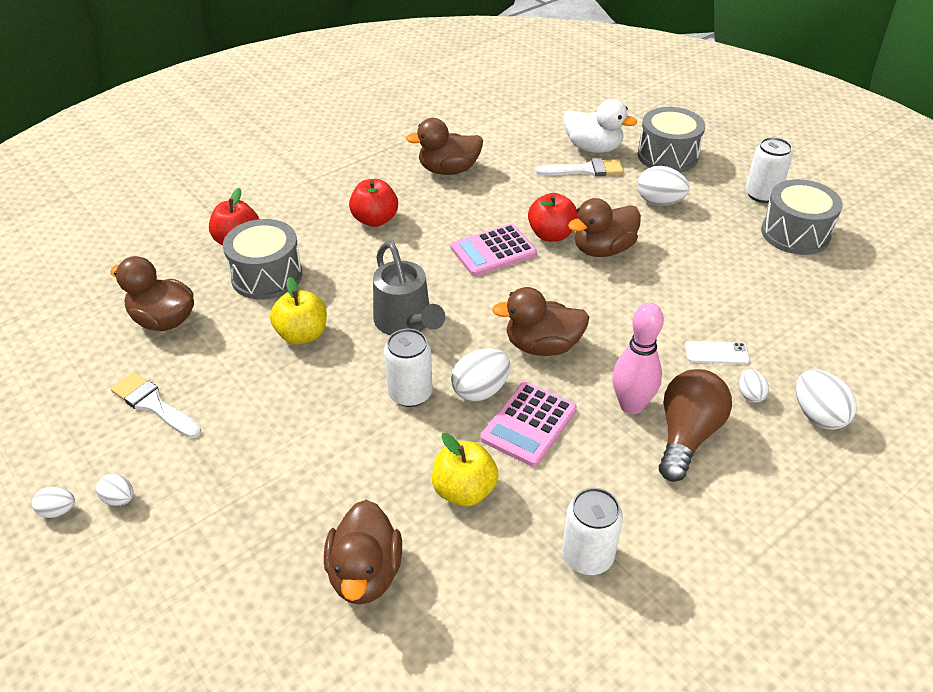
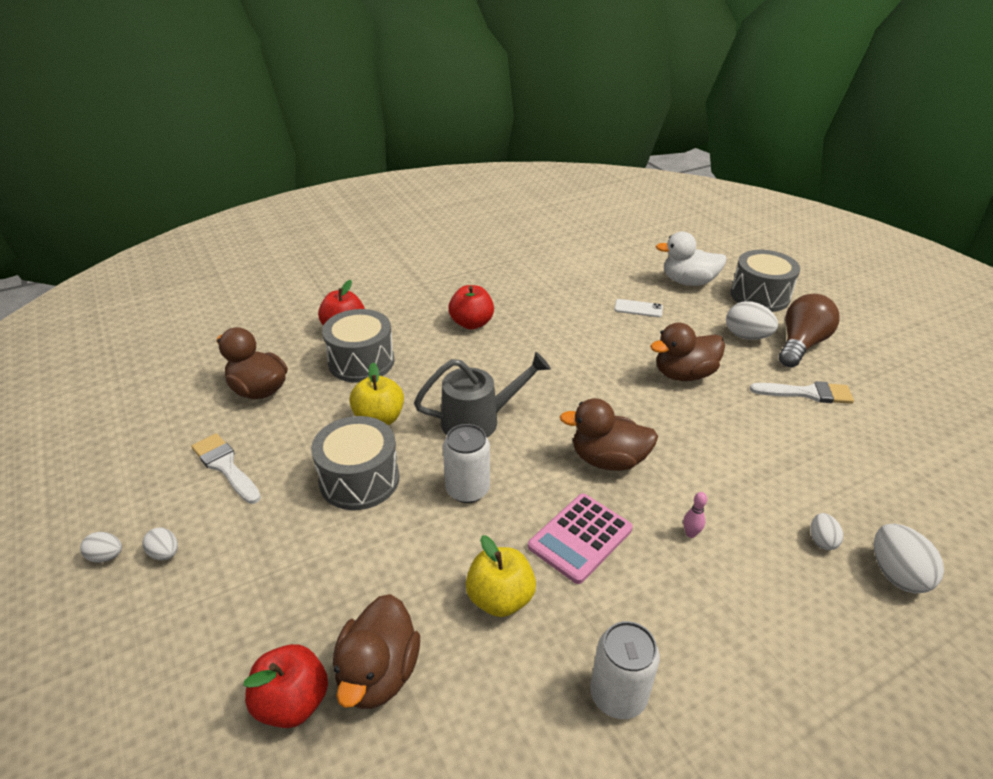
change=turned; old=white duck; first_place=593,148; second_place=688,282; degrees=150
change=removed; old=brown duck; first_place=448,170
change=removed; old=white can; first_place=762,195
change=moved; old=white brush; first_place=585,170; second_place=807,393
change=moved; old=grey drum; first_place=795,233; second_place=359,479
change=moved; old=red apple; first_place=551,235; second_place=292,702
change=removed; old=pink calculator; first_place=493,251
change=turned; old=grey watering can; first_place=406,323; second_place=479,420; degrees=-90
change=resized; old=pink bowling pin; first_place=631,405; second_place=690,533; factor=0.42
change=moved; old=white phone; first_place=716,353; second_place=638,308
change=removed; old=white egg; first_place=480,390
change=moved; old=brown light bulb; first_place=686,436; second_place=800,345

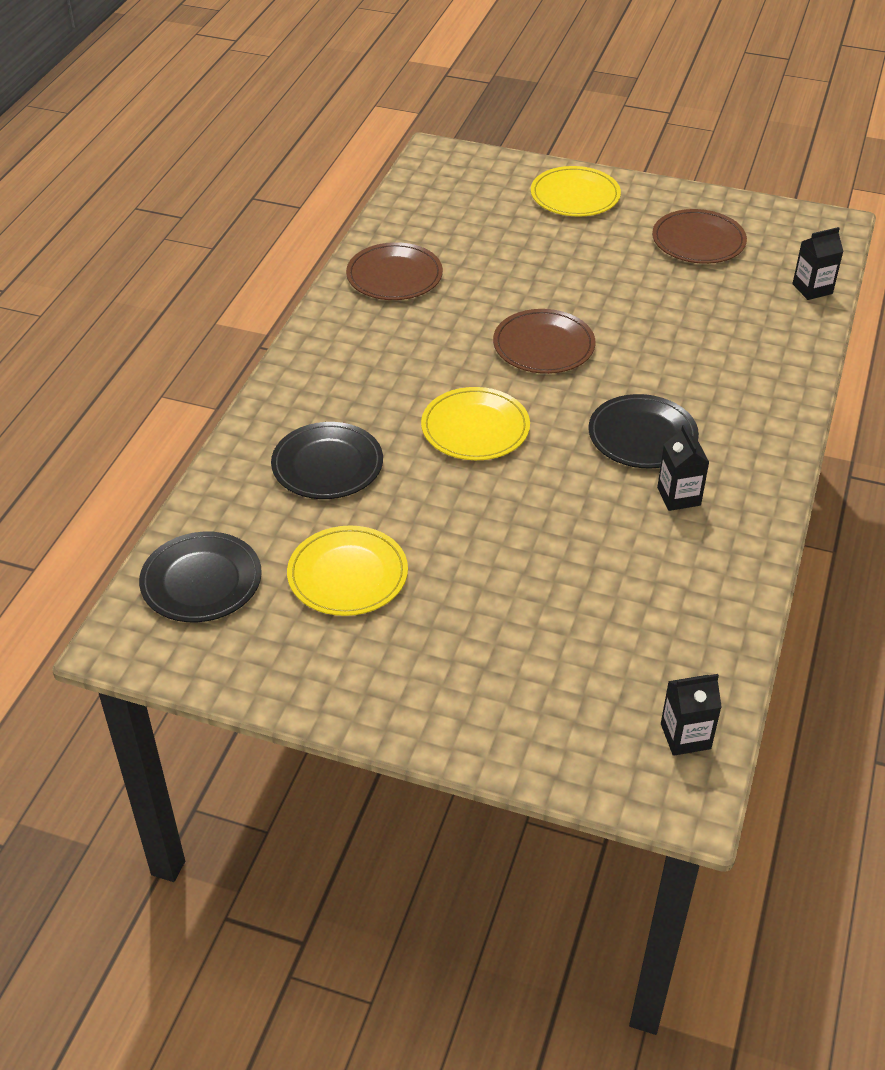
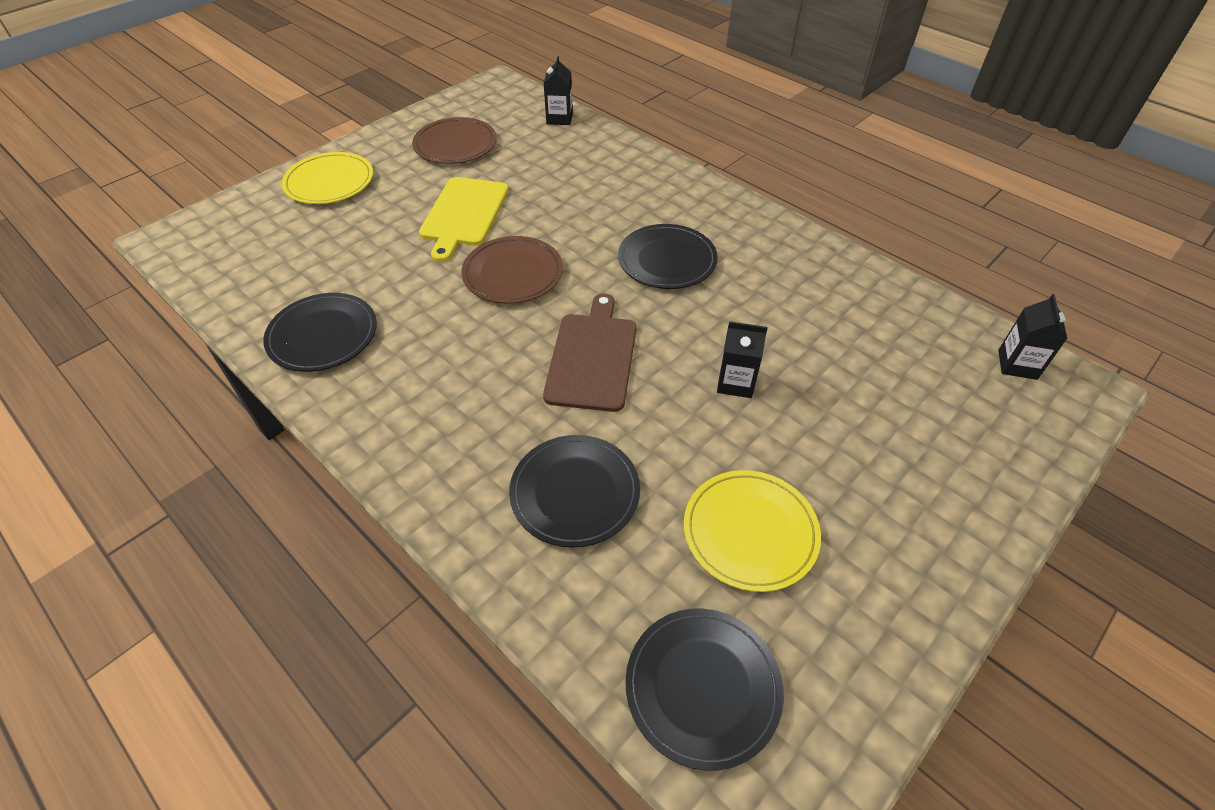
change=recoloured; old=brown plate; new=black plate; first_place=394,276; second_place=323,335
change=replaced; old=yellow plate; new=brown cutting board; first_place=475,428; second_place=592,357
change=moved; old=black carton; first_place=678,496; second_place=735,382
change=added; new=yellow cutting board; second_place=464,214

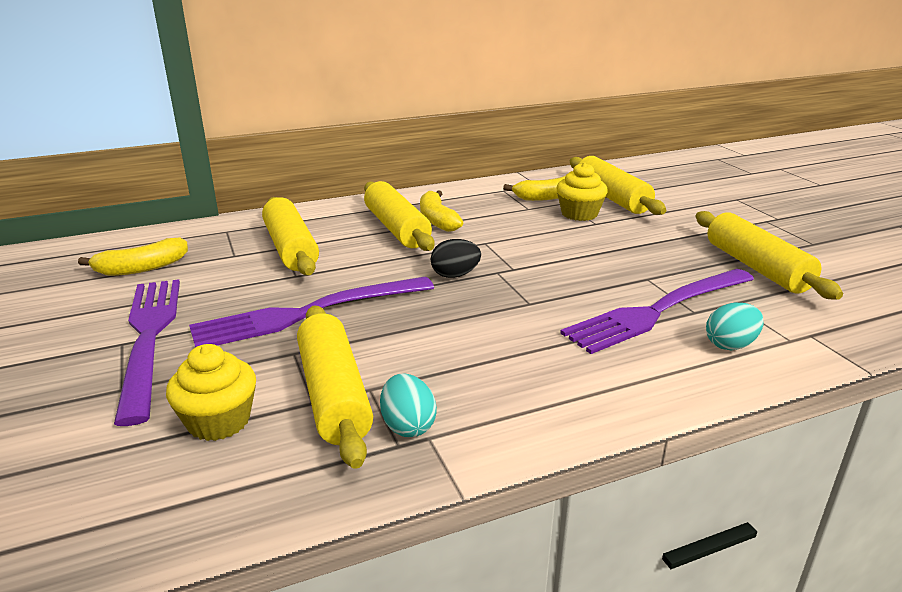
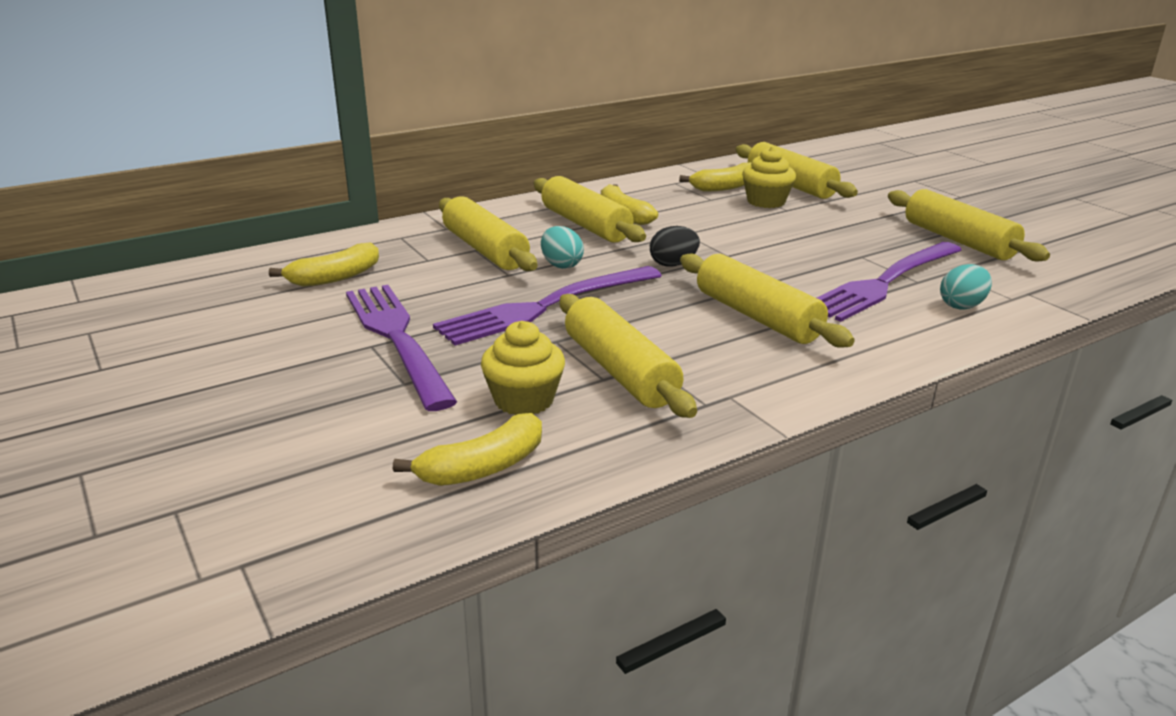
change=moved; old=turquoise egg; first_place=408,426; second_place=561,265
change=added; new=yellow rolling pin; second_place=757,317
change=added; new=yellow banana; second_place=483,467

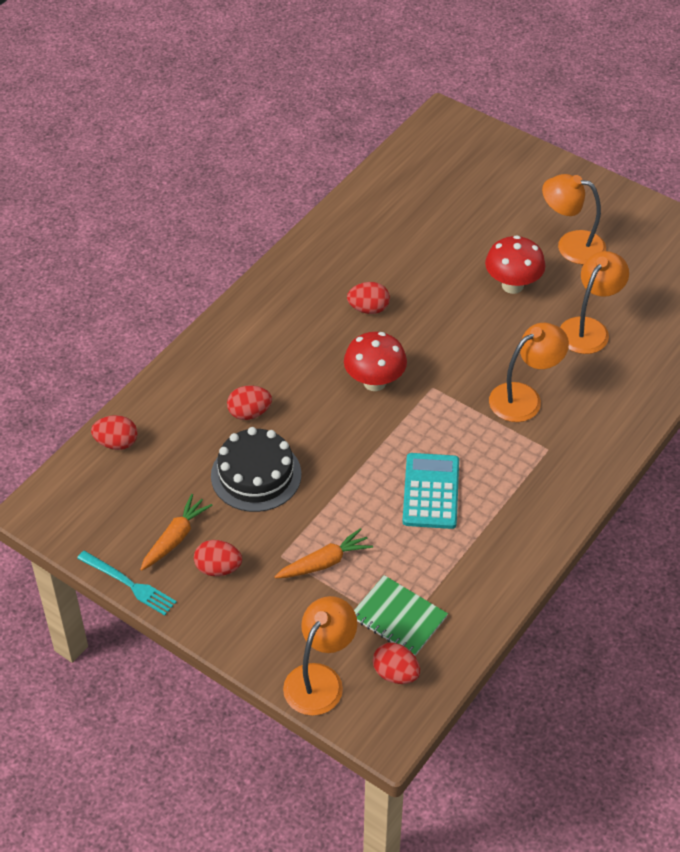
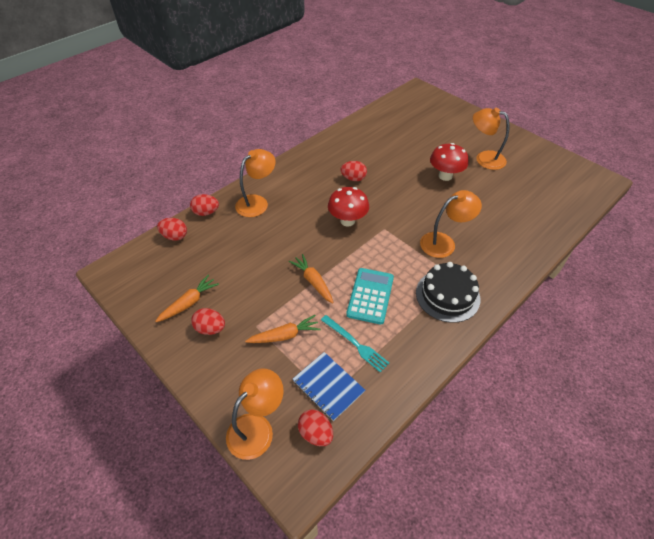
change=moved; old=orange lamp; first_place=589,328; second_place=257,202
change=moved; old=red egg; first_place=249,413; second_place=206,212
change=moved; old=black cake; first_place=256,475; second_place=447,295
change=moved; old=turquoise fork; first_place=129,584; second_place=355,344
change=recoloured; old=green notebook; new=blue notebook; first_place=399,617; second_place=328,386
change=added; new=orange carrot; second_place=313,282

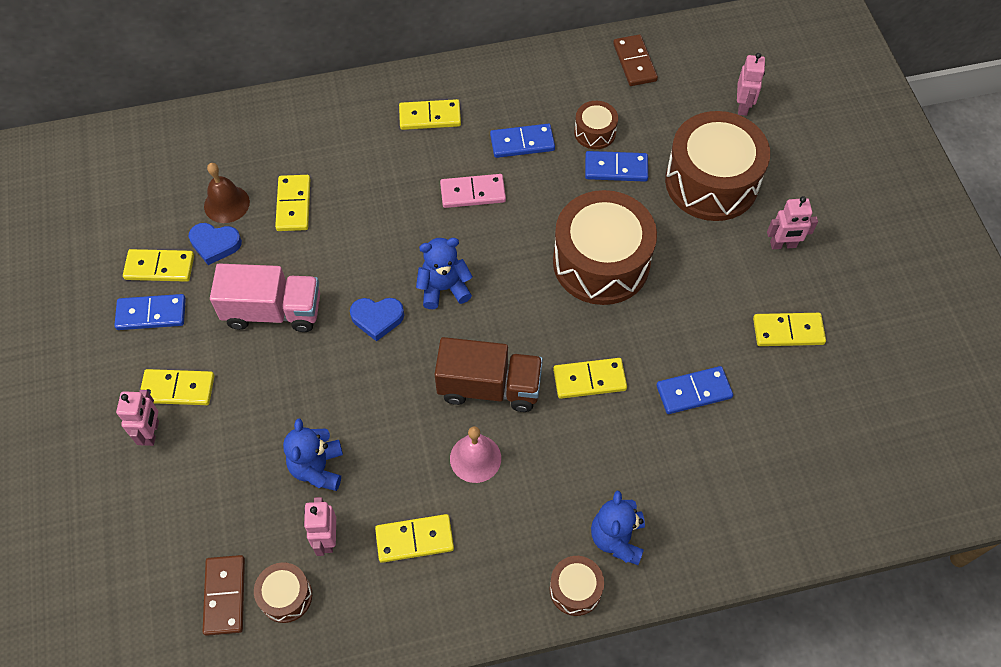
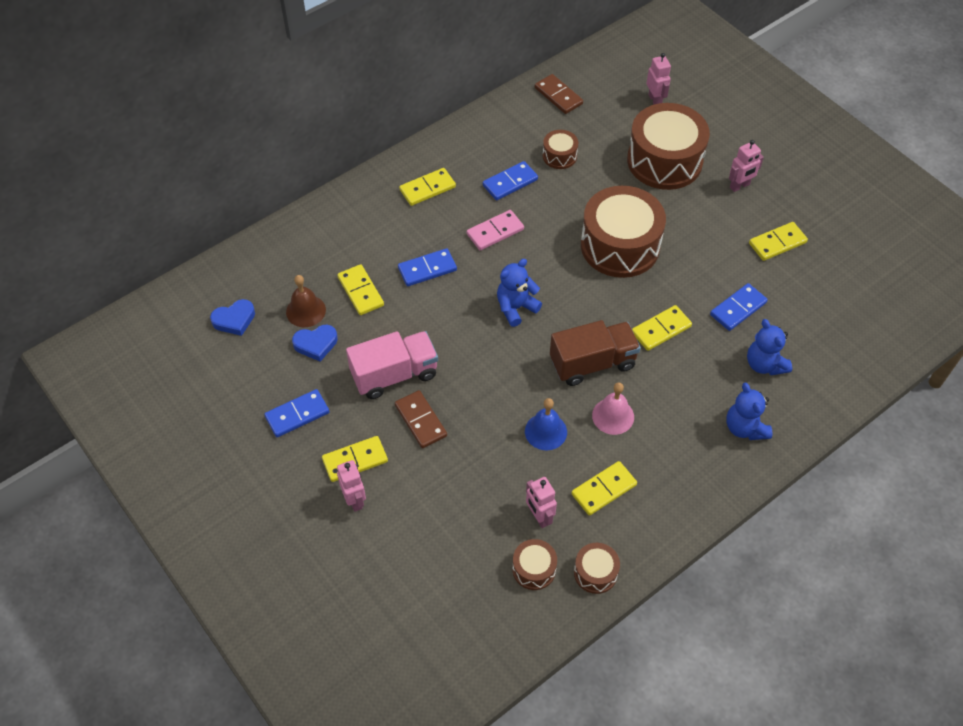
change=moved; old=blue domino; first_place=616,168; second_place=427,269
change=removed; old=yellow domino; first_place=159,267
change=moved; old=blue heart; first_place=377,318; second_place=234,320
change=moved; old=blue teddy bear; first_place=318,468; second_place=764,364
change=moved; old=brown domino; first_place=224,596; second_place=420,421
change=moved; old=brown drum; first_place=575,589; second_place=595,573
change=added; new=blue bell; second_place=545,431

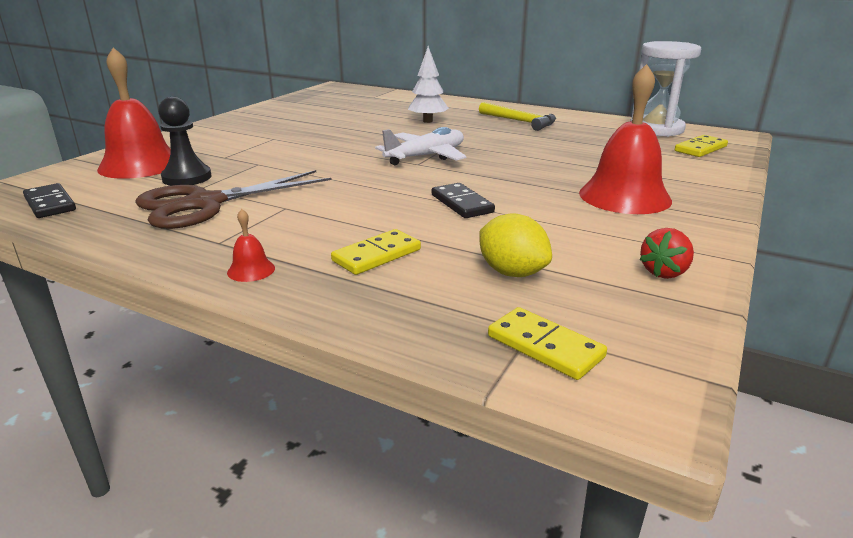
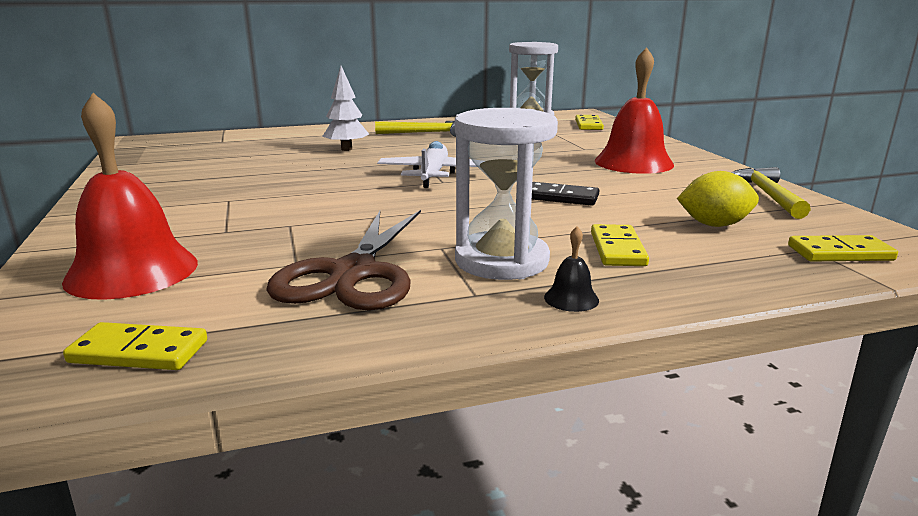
change=removed; old=black pawn; first_place=187,178
change=recoloured; old=black domino; new=yellow domino; first_place=50,204; second_place=139,351
change=recoloured; old=red bell; new=black bell; first_place=251,270; second_place=571,298
change=replaced; old=red strawberry; new=yellow hammer; first_place=664,272; second_place=768,195
change=added; new=white hourglass; second_place=501,261

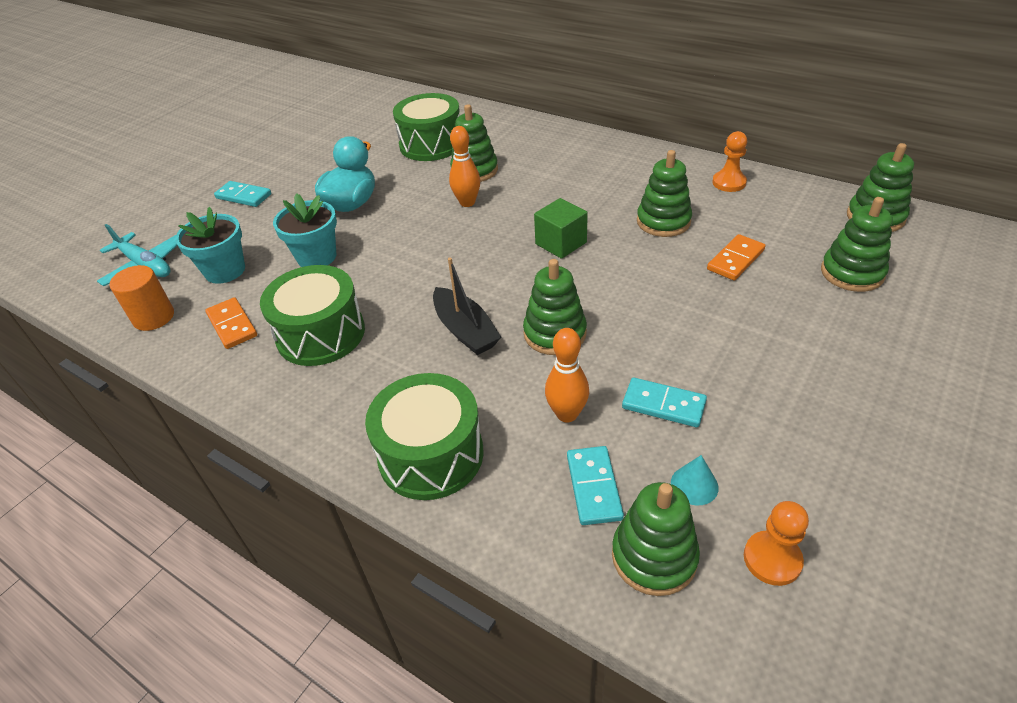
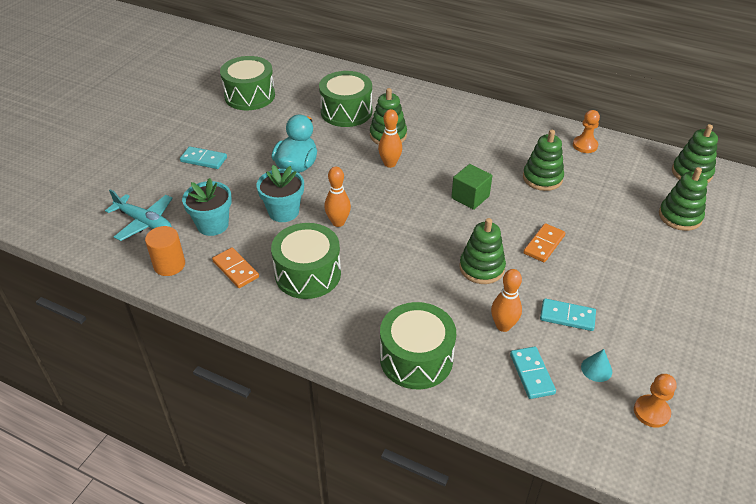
change=moved; old=orange domino; first_place=735,260; second_place=544,244
change=removed; old=black boat; first_place=465,330
change=removed; old=green stacking toy; first_place=654,556
change=added; new=green drum; second_place=250,96
change=added; new=orange bowling pin; second_place=338,222

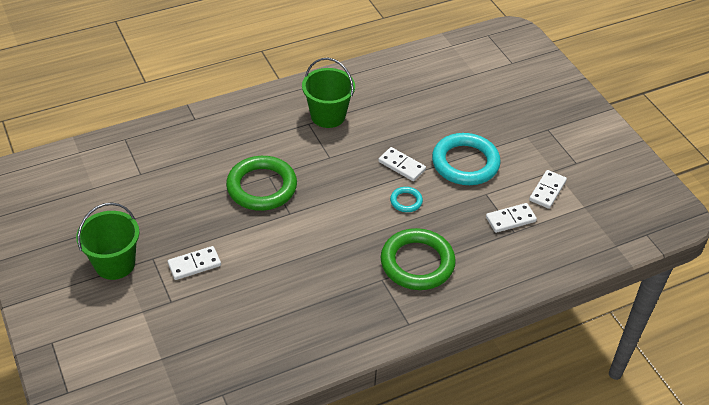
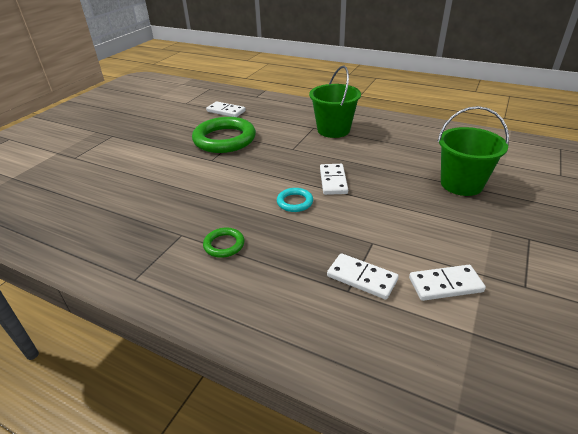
change=removed; old=turquoise ring; first_place=465,163
change=moved; old=green bucket; first_place=115,263; second_place=461,184
change=resized; old=green ring; first_place=417,263; second_place=224,245; factor=0.46
change=moved; old=white domino; first_place=194,264; second_place=226,111

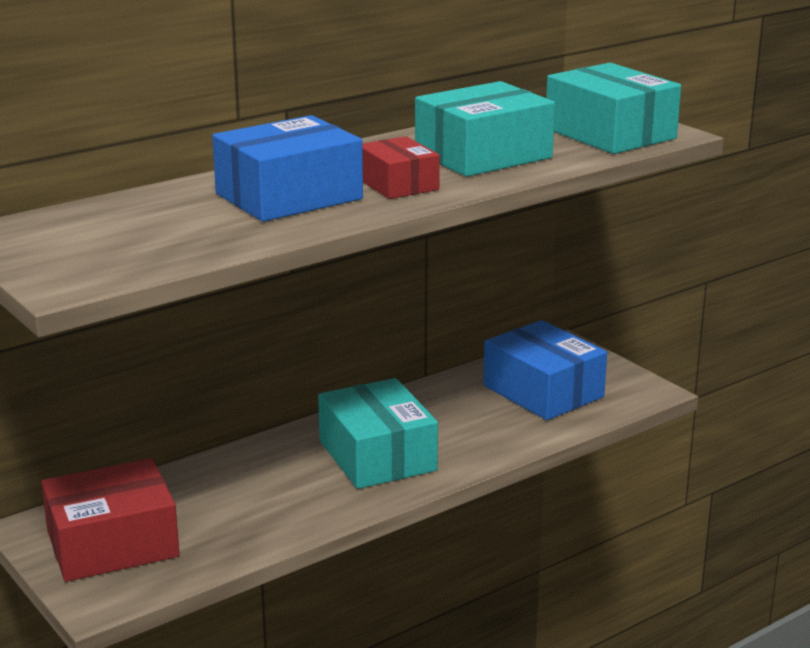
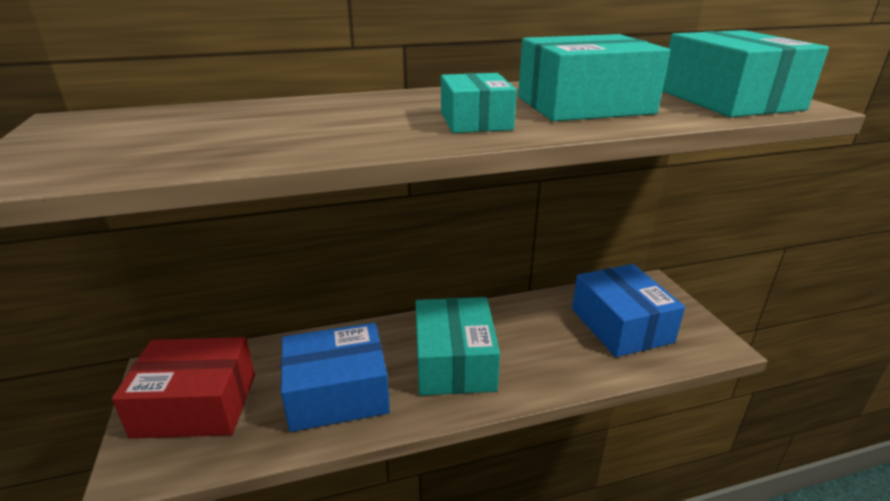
change=moved; old=blue box; first_place=289,196; second_place=337,393
change=recoloured; old=red box; new=turquoise box; first_place=397,184; second_place=475,121

